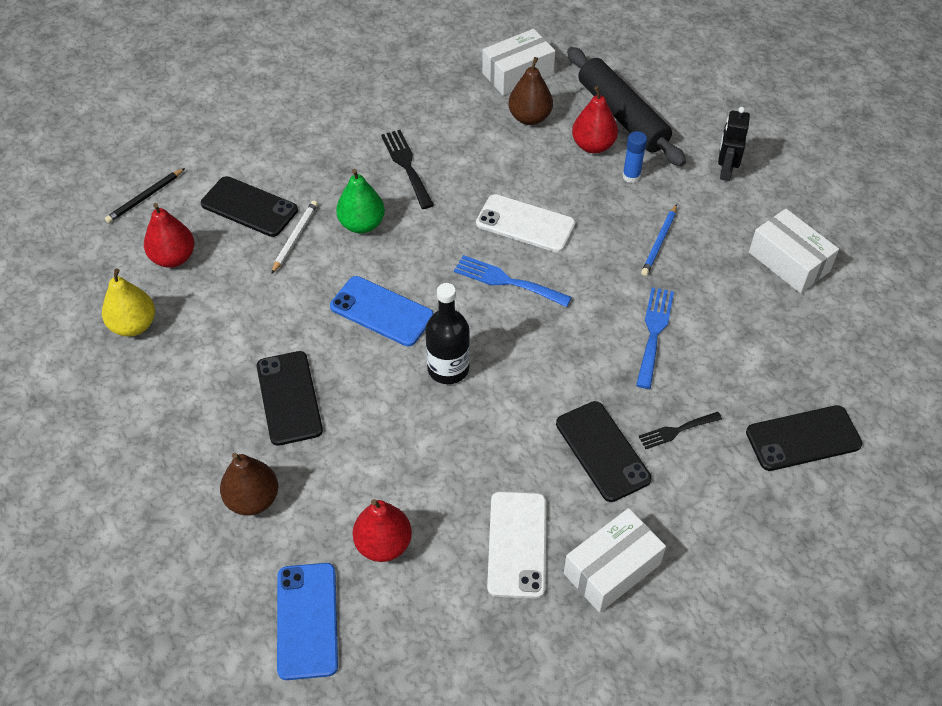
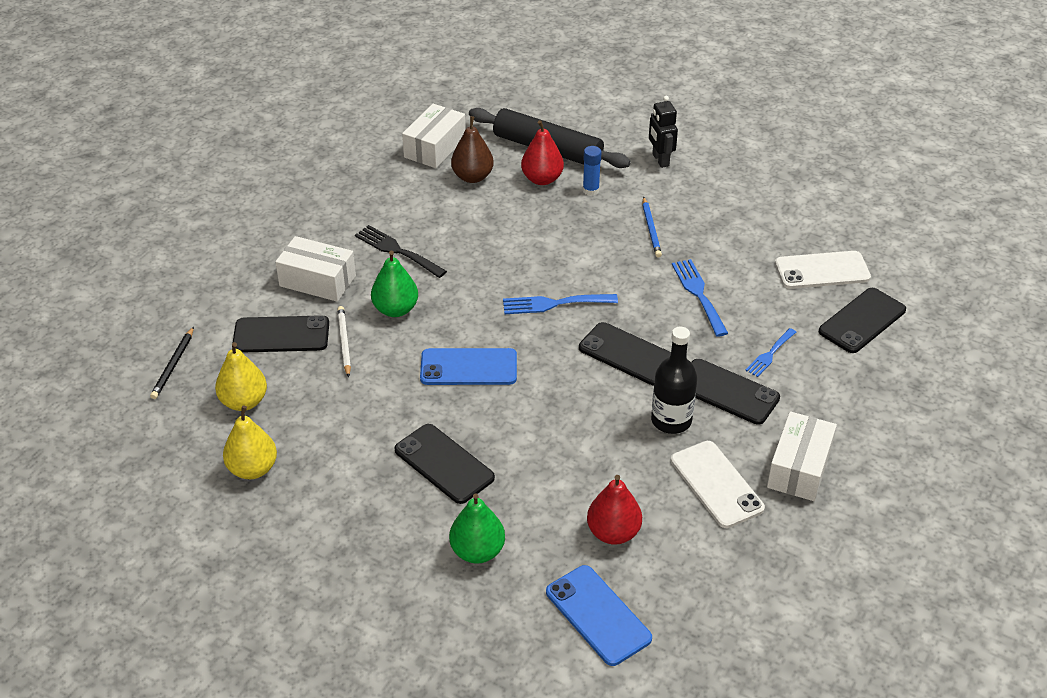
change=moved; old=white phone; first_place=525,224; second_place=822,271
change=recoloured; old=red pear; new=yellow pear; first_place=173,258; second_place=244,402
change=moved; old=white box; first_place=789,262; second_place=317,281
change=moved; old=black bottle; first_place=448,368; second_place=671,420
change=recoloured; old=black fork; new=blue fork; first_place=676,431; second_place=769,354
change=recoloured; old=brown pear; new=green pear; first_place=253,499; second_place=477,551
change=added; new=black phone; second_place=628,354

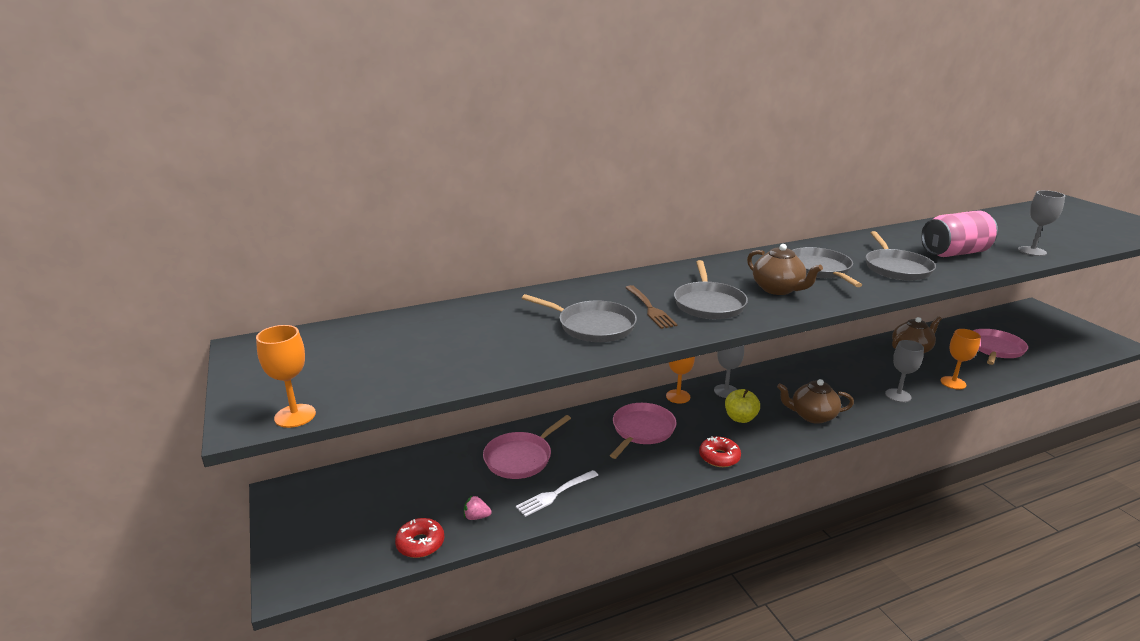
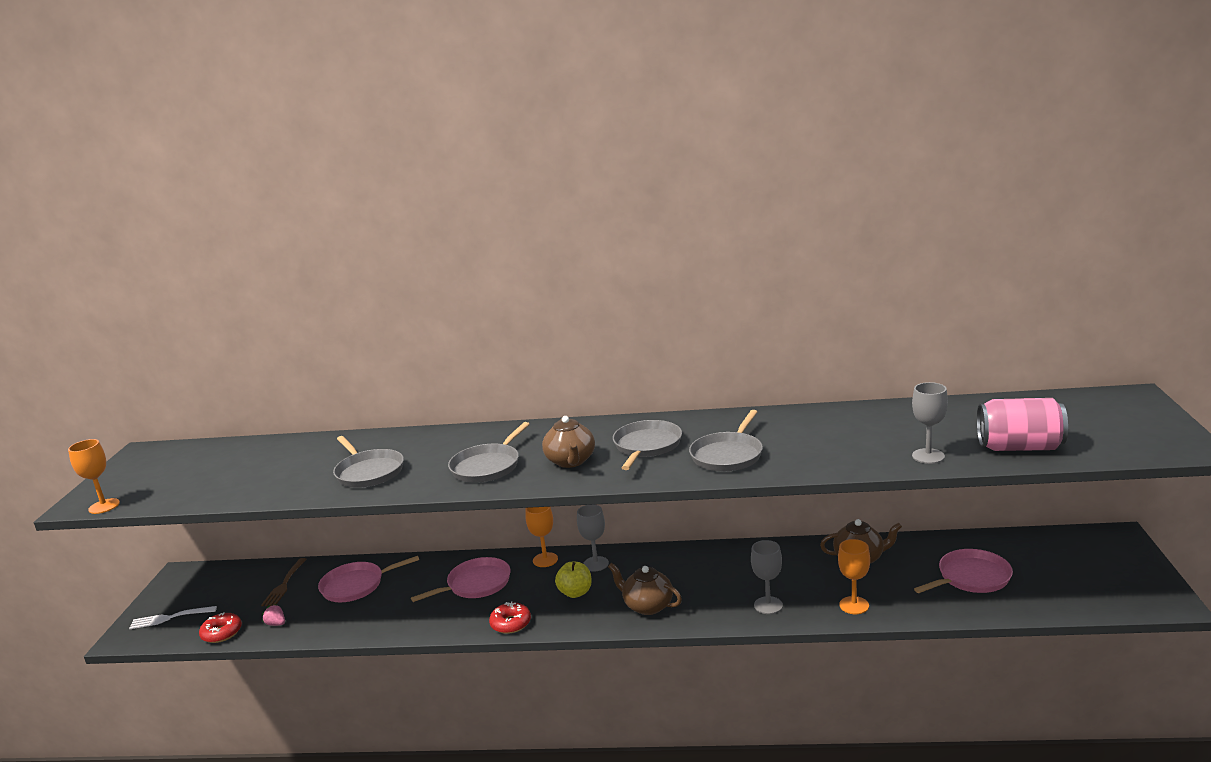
change=moved; old=pink can; first_place=954,253; second_place=1019,447
change=moved; old=brown fork; first_place=649,308; second_place=284,584
change=moved; old=white fork; first_place=555,494; second_place=170,618

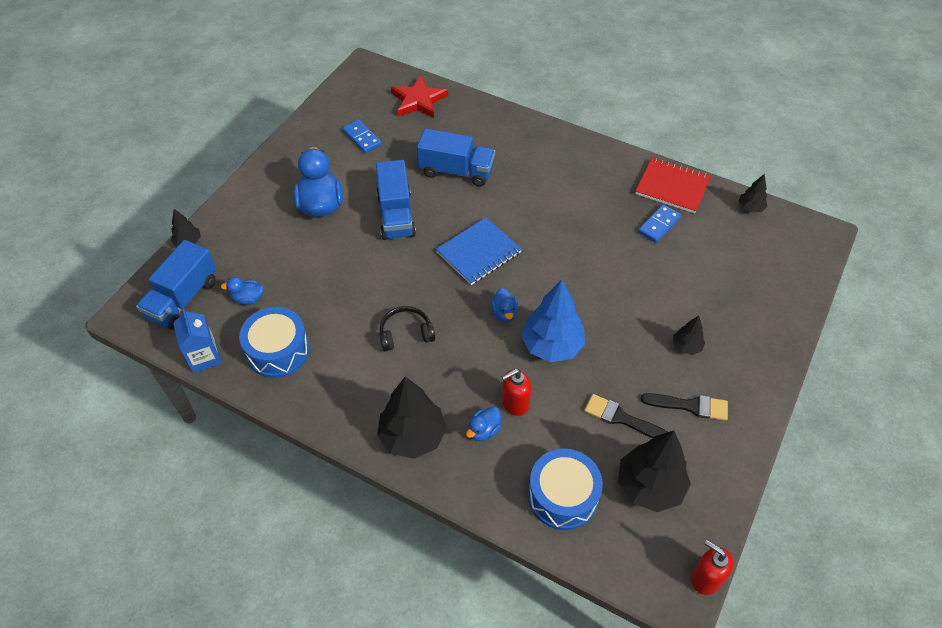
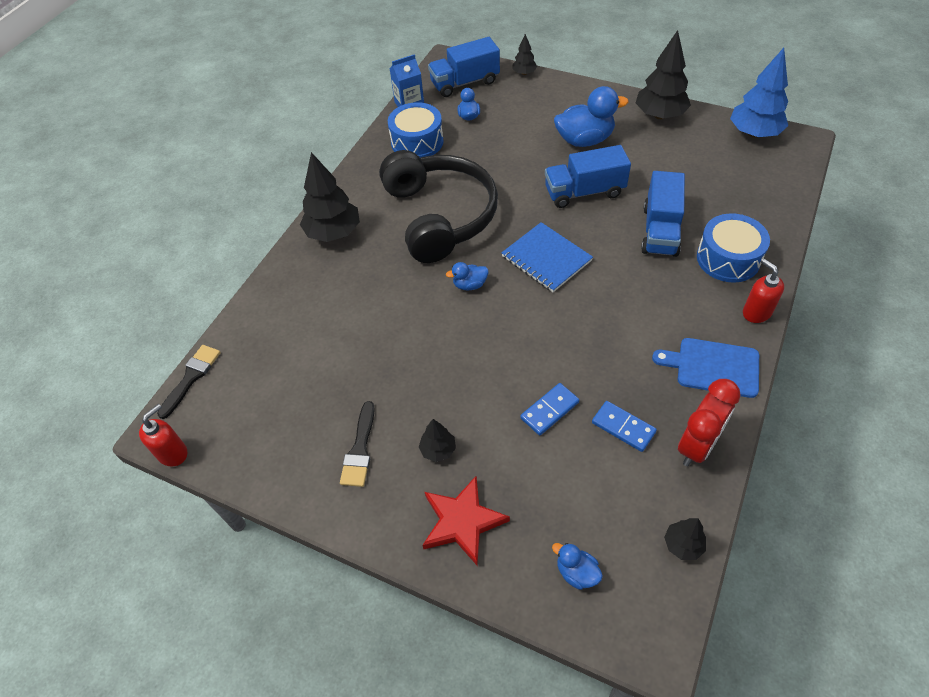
change=moved; old=red star; first_place=418,101; second_place=462,521
change=moved; old=blue domino; first_place=362,138; second_place=549,410
change=replaced; old=red notebook; new=red clock; first_place=672,187; second_place=697,445
change=turned; old=blue truck; first_place=183,299; second_place=465,83; degrees=-45
change=moved; old=blue tree; first_place=552,346; second_place=754,133
change=resized; old=black headphones; first_place=406,334; second_place=439,216; factor=2.43
change=moved; old=red soap dispenser; first_place=515,403; second_place=756,312
change=moved; old=black brush; first_place=621,418; second_place=191,377
change=moved; old=blue duck; first_place=483,431; second_place=576,572
change=moved; old=black tree; first_place=649,486; second_place=660,115
change=moved; old=blue drum; first_place=562,496; second_place=728,258
change=added; new=blue cutting board; second_place=713,367

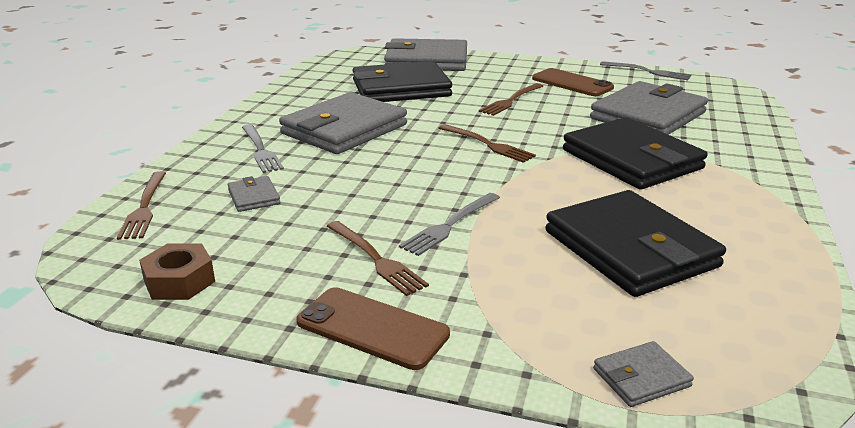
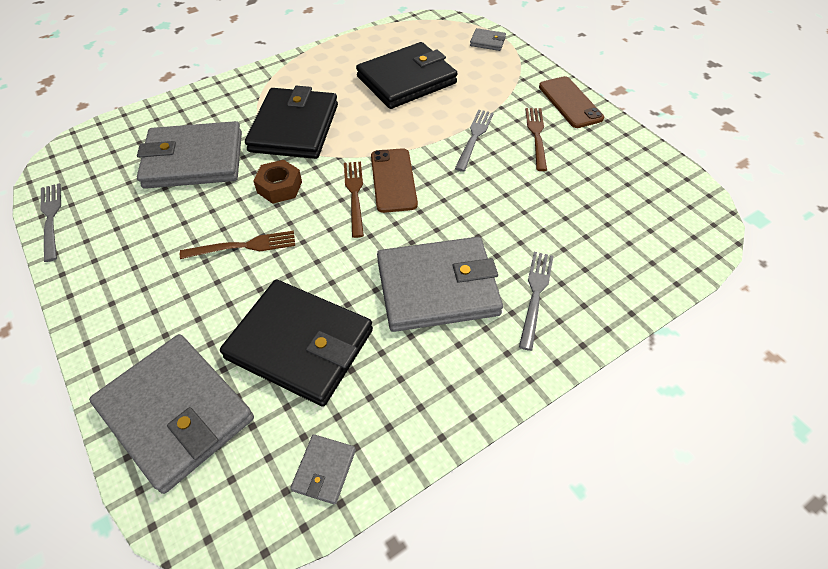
change=moved; old=brown phone; first_place=572,83; second_place=393,180
change=removed; old=brown fork; first_place=144,208
change=moved; old=grey wallet; first_place=254,197; second_place=324,470
change=turned; old=black wallet; first_place=630,249; second_place=406,80; degrees=45
change=turned; old=grey fork; first_place=449,226; second_place=474,137; degrees=-60
change=moved; old=brown nut; first_place=179,281; second_place=279,187

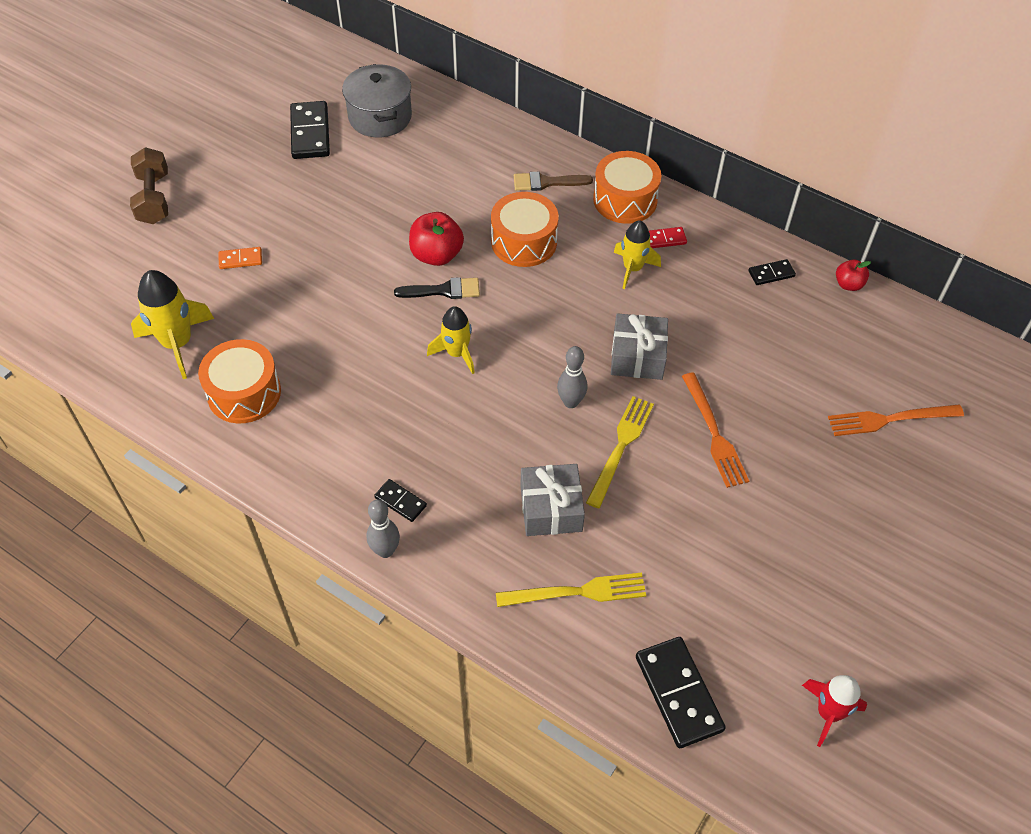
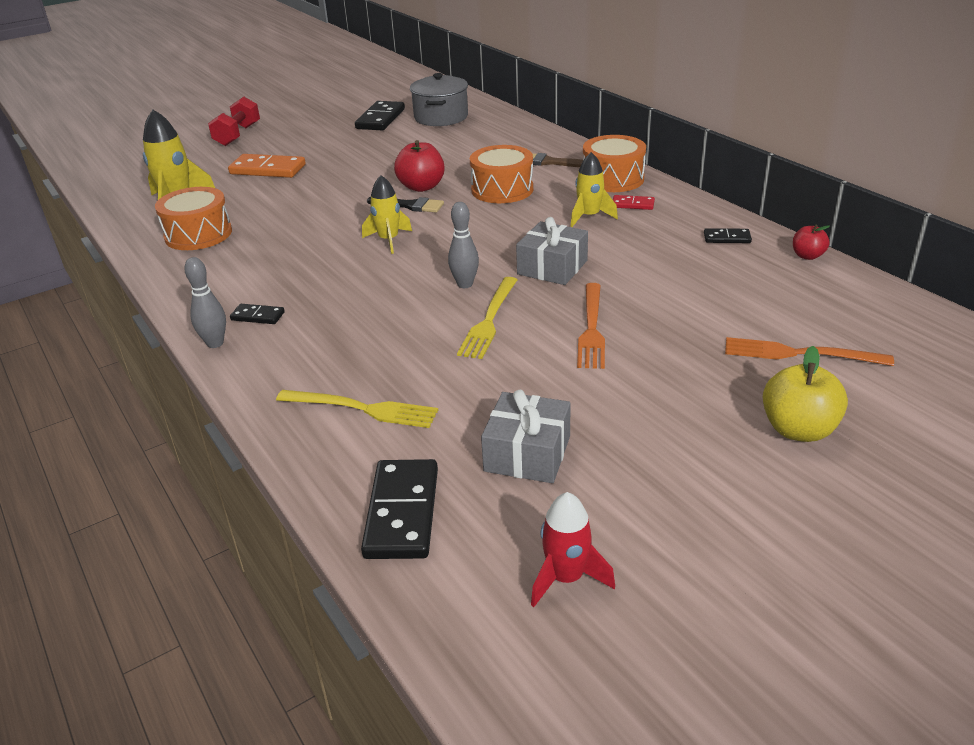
change=recoloured; old=brown dumbbell; new=red dumbbell; first_place=154,198; second_place=238,135
change=resized; old=orange domino; first_place=240,259; second_place=267,169; factor=1.91
change=turned; old=yellow fork; first_place=621,447; second_place=489,320; degrees=150
change=moved; old=grey gift; first_place=551,508; second_place=527,453
change=turned; old=black domino; first_place=400,502; second_place=257,316; degrees=-45
change=added; new=yellow apple; second_place=798,430

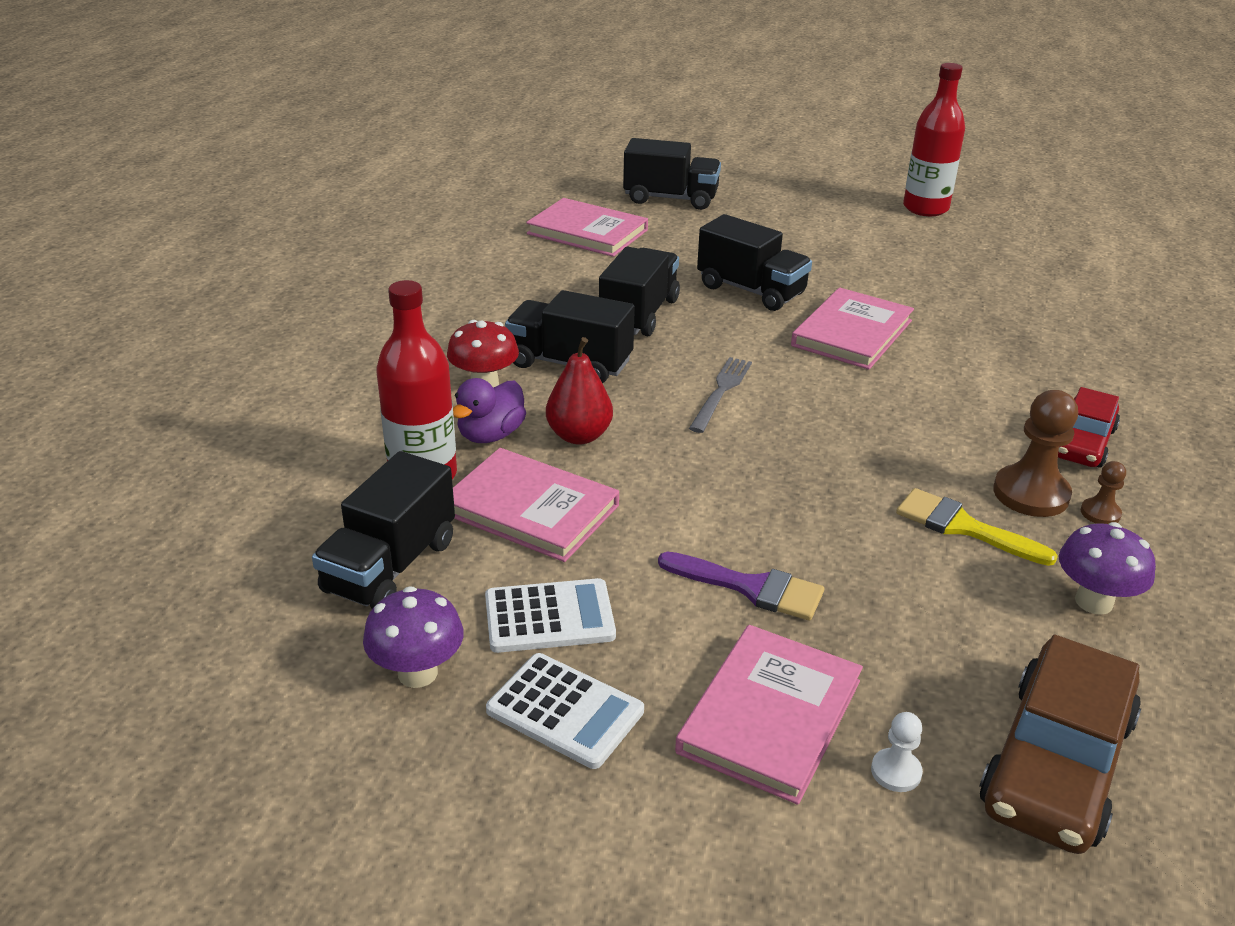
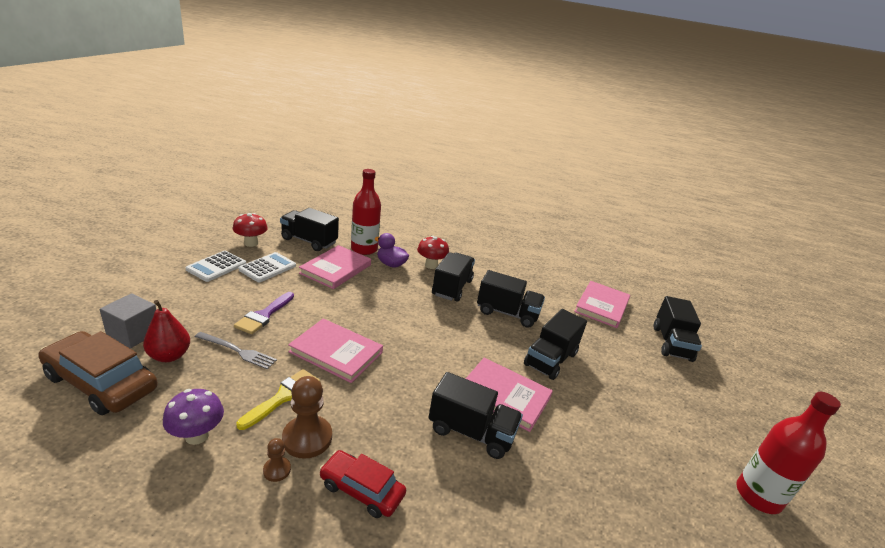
change=moved; old=red pear; first_place=579,436; second_place=169,356
change=moved; old=grey fork; first_place=721,392; second_place=237,351
change=turned; old=white calculator; first_place=549,617; second_place=267,268; degrees=-135
change=recoloured; old=purple mushroom; new=red mushroom; first_place=417,673; second_place=251,243
change=moved; old=pink book; first_place=769,716; second_place=336,352
change=replaced; old=white pawn; new=grey cube; first_place=896,772; second_place=133,333
change=added; new=black truck; second_place=471,432

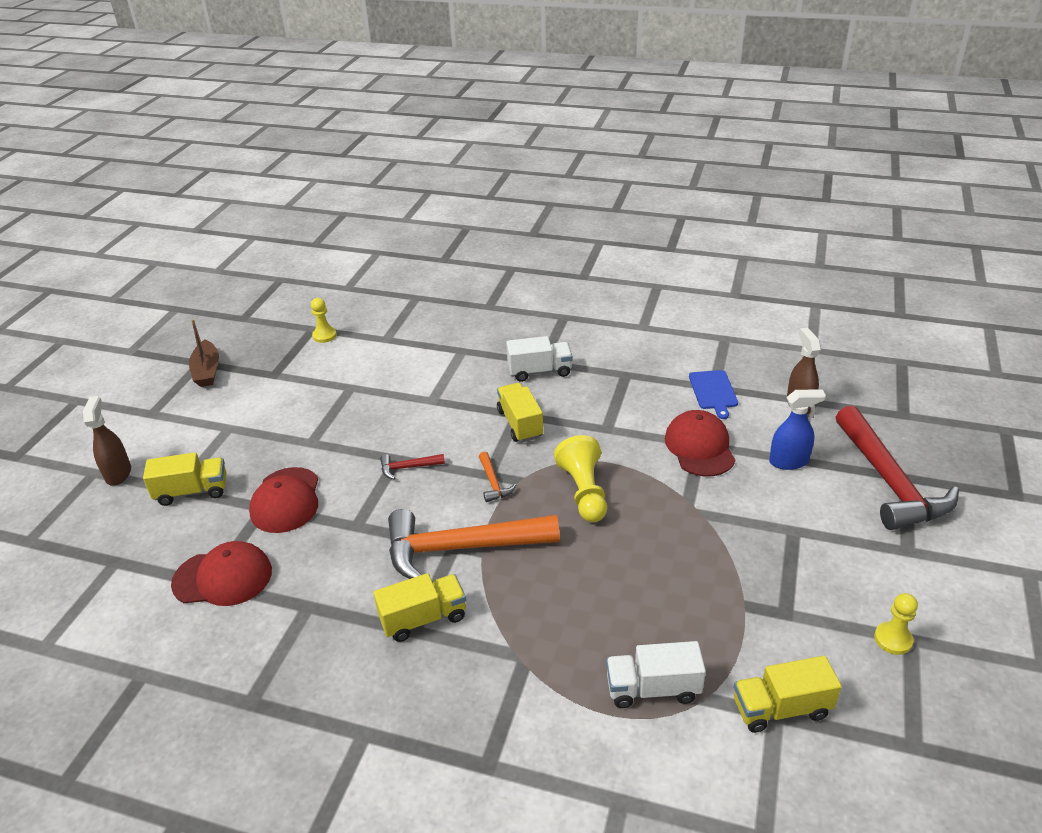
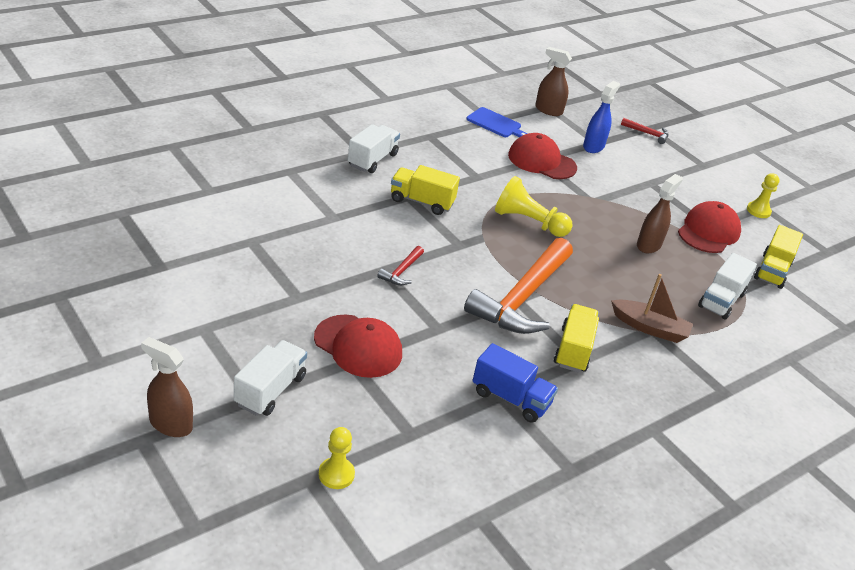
change=moved; old=yellow pawn; first_place=324,336; second_place=336,474
change=moved; old=brown boat; first_place=207,371; second_place=649,328
change=resized; old=red hammer; first_place=889,481; second_place=647,133; factor=0.41
change=recoloured; old=yellow truck; new=white truck; first_place=192,491; second_place=270,390
change=removed; old=orange hammer; first_place=493,482
change=moved; old=red cap; first_place=223,577; second_place=708,232
change=added; new=brown spray bottle; second_place=649,245
change=added; new=blue truck; second_place=510,398

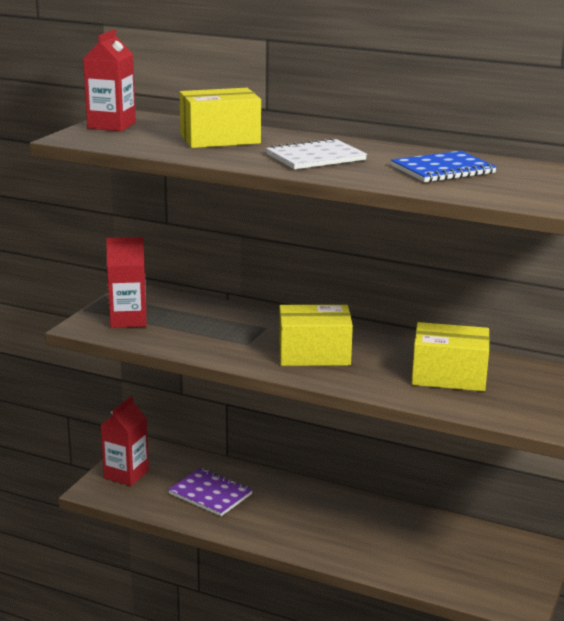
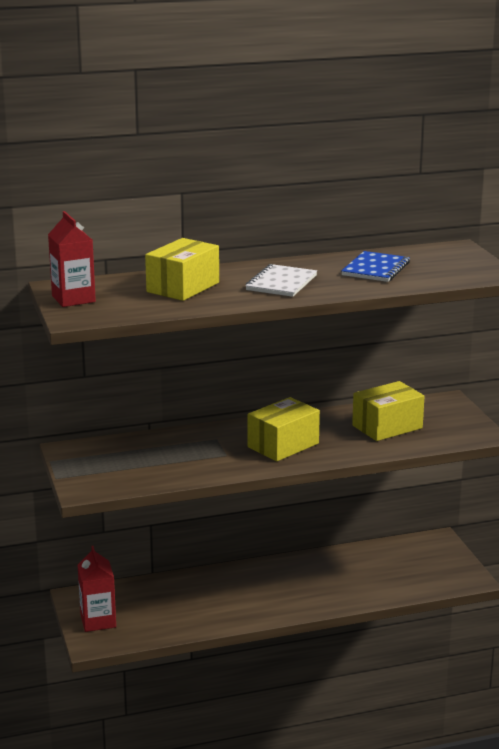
change=removed; old=red carton; first_place=128,320
change=removed; old=purple notebook; first_place=210,494

